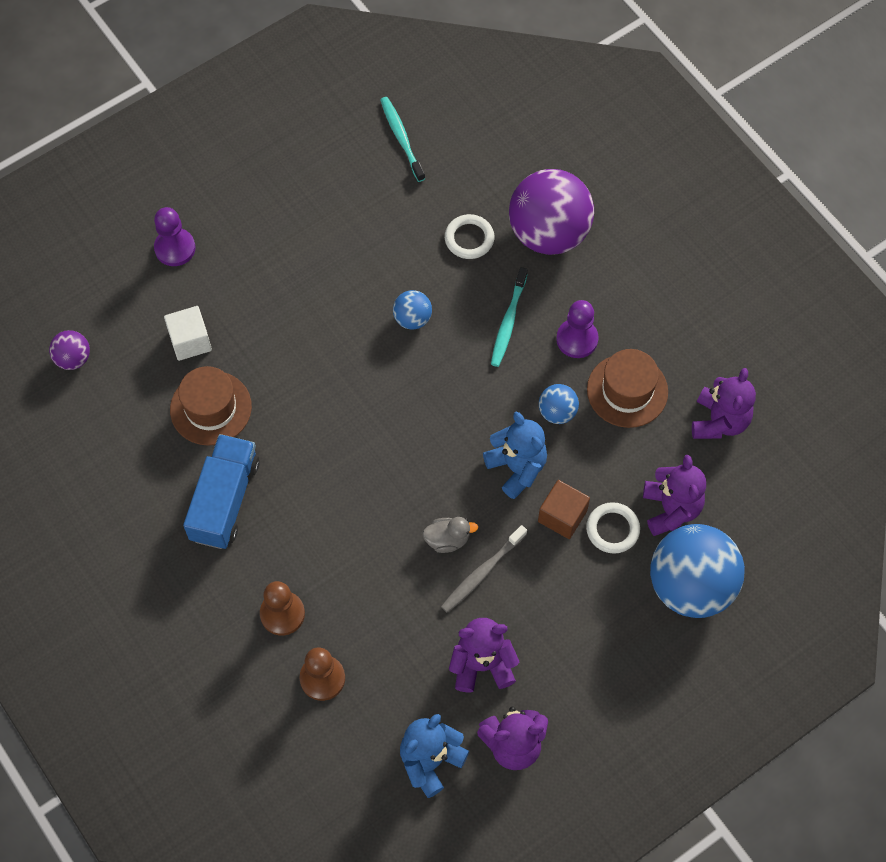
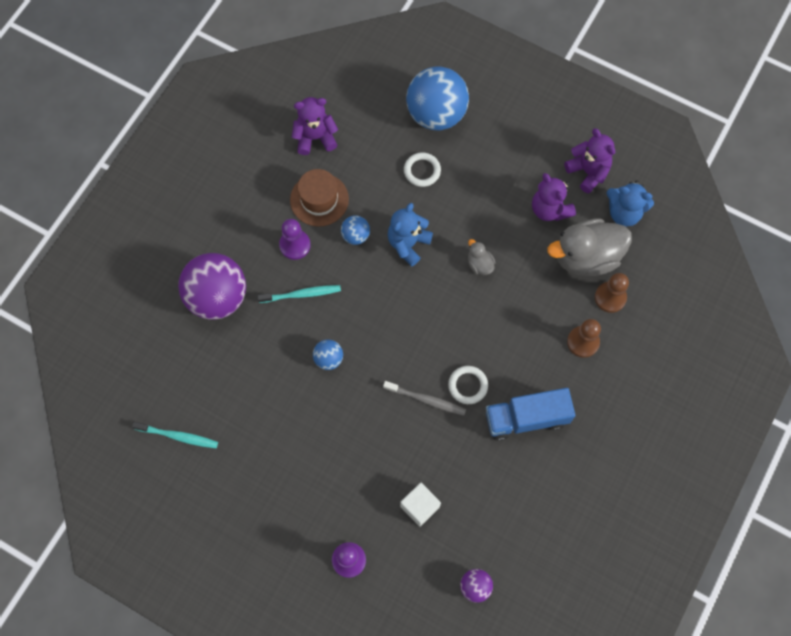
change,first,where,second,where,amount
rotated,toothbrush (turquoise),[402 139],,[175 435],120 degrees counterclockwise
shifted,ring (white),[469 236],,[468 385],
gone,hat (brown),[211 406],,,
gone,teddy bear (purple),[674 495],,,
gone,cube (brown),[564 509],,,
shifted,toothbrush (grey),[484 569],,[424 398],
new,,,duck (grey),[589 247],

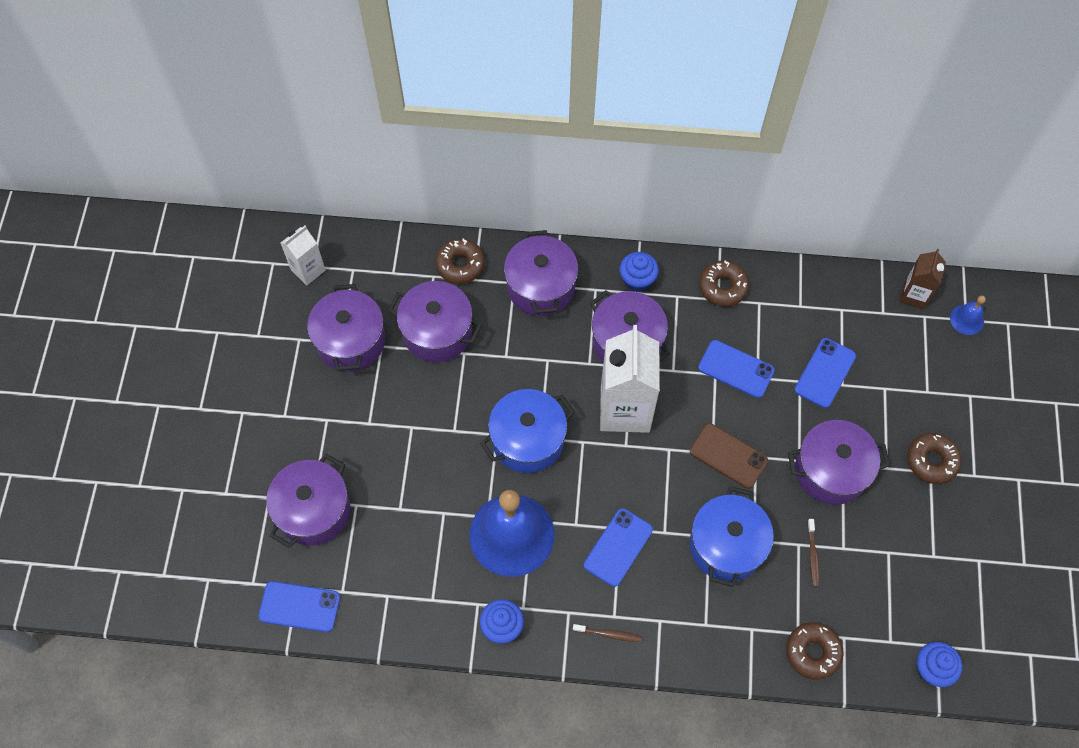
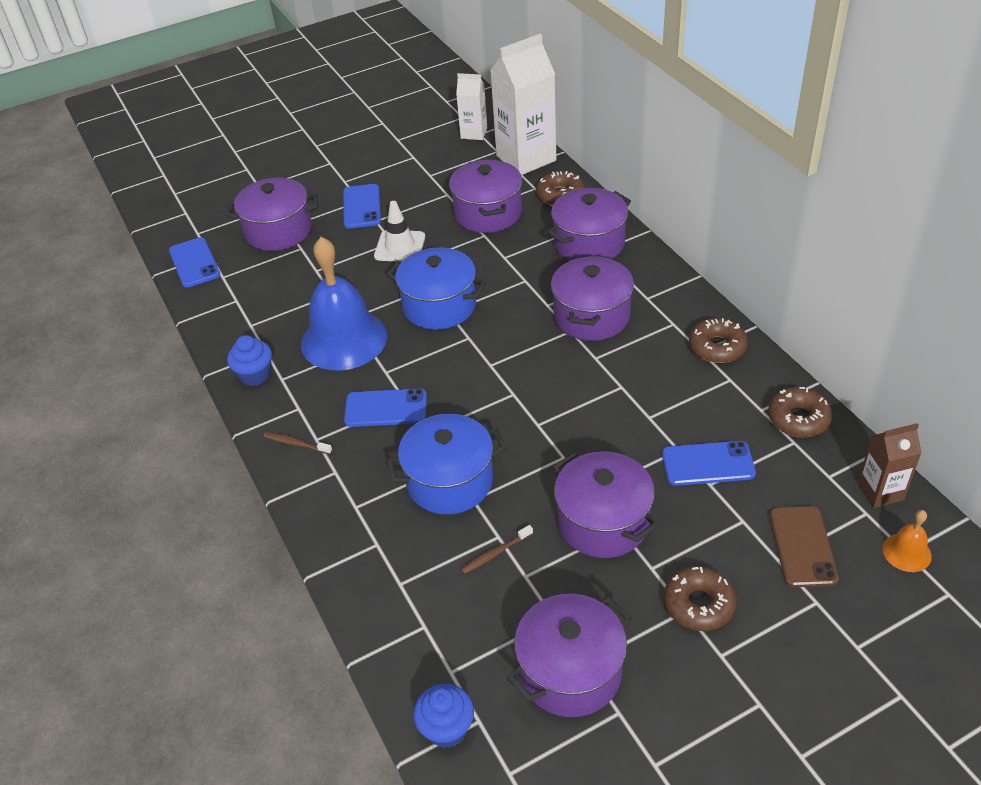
change,first,where,second,where,amount
gone,cupcake (blue),[639 272],,,
shifted,pot (purple),[346 327],,[569 655],
repainted,bell (blue),[968 315],bell (orange),[907 541],
shifted,carton (white),[630 379],,[523 104],
shifted,phone (blue),[736 369],,[362 206],
shifted,phone (brown),[729 455],,[804 546],
shifted,donut (brown),[815 651],,[800 412],
rotated,toothbrush (brown),[607 633],,[298 443],135 degrees clockwise
new,,,traffic cone (white),[399 231],

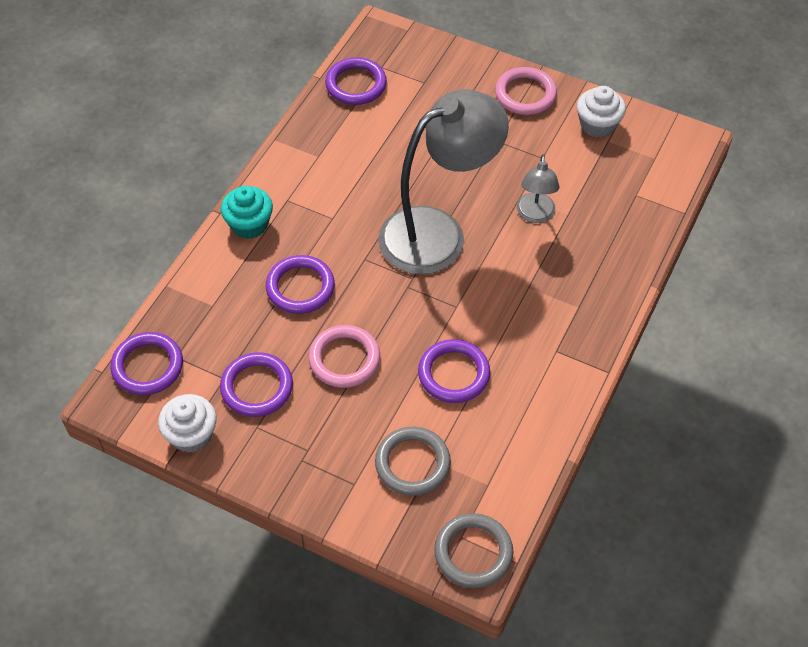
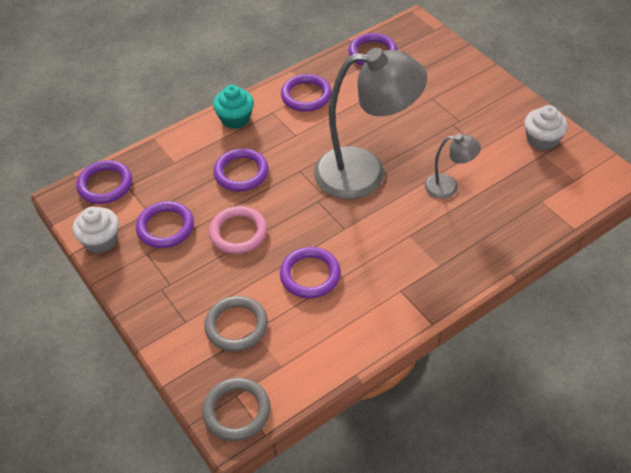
change,first,where,second,where,amount
gone,ring (pink),[526 91],,,
rotated,lamp (grey),[538 188],,[452 166],120 degrees counterclockwise
new,,,ring (purple),[306 93],

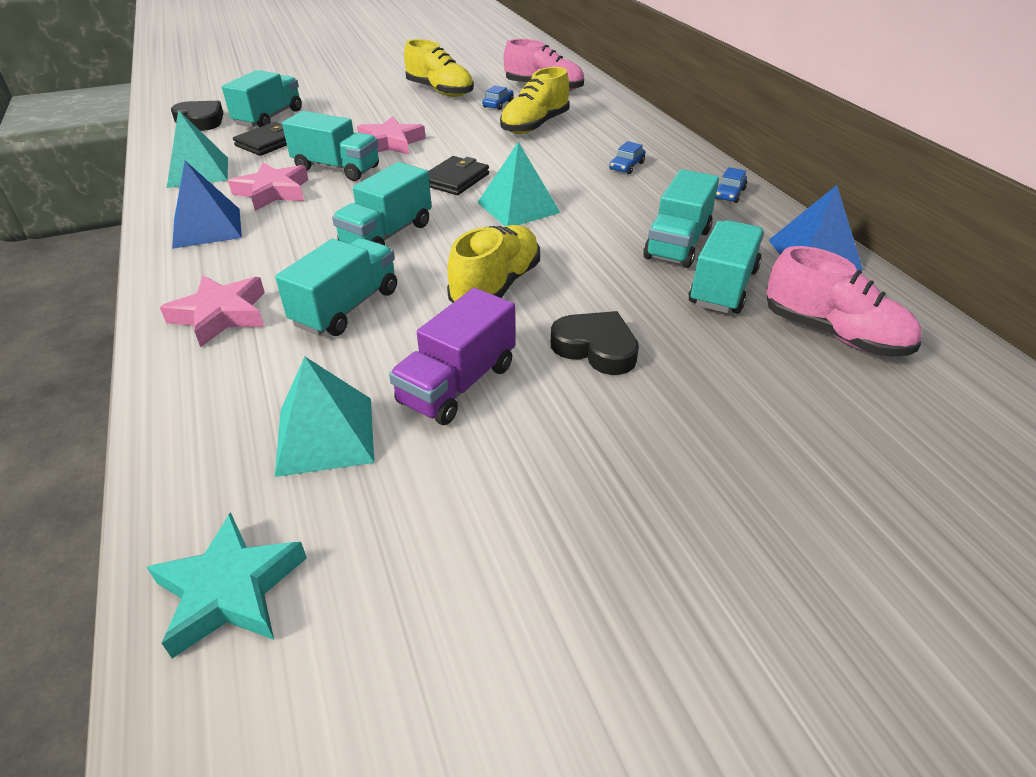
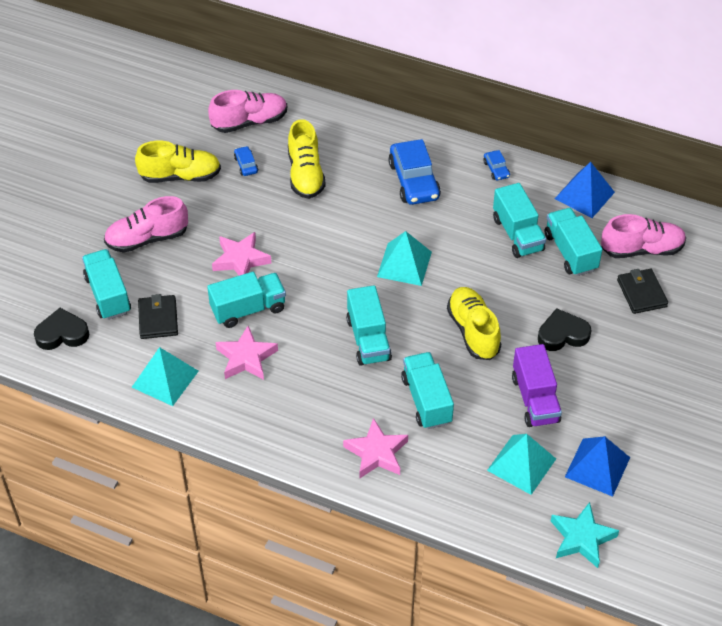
change,first,where,second,where,amount
scaled,car (blue),[627 157],,[414 172],x2.14
shifted,wallet (black),[458 175],,[642 291],
shifted,pyramid (blue),[207 205],,[597 466],
new,,,shoe (pink),[146 224],

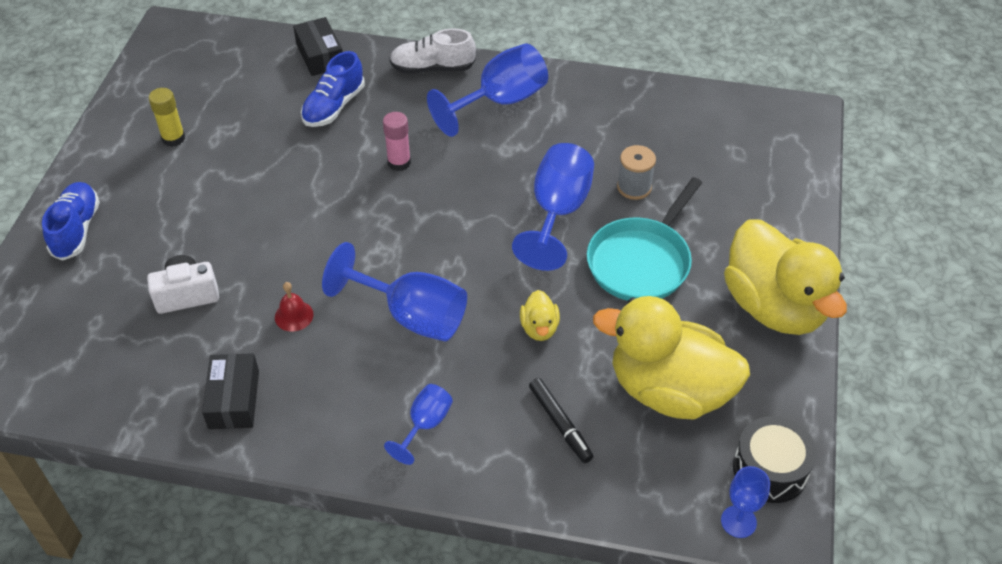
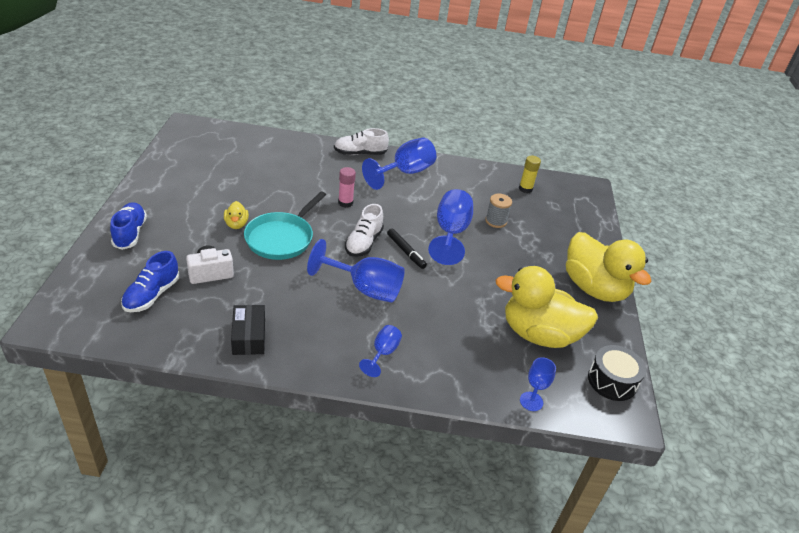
change,first,where,second,where,amount
gone,box (black),[318 46],,,
shifted,shoe (blue),[333 89],,[150 281],
shifted,glue stick (yellow),[167 117],,[530 174],
shifted,pan (turquoise),[644 239],,[285 226],
gone,bell (red),[294 307],,,
shifted,duck (yellow),[540 315],,[236 215],
shifted,marker (black),[561 420],,[407 248],
shifted,goblet (blue),[745 502],,[538 384],
new,,,shoe (white),[364 230],

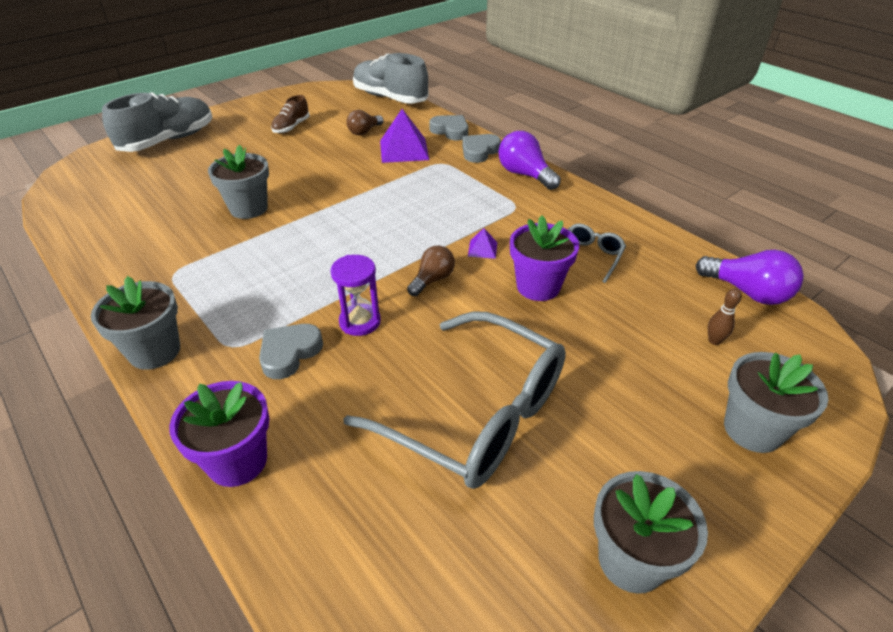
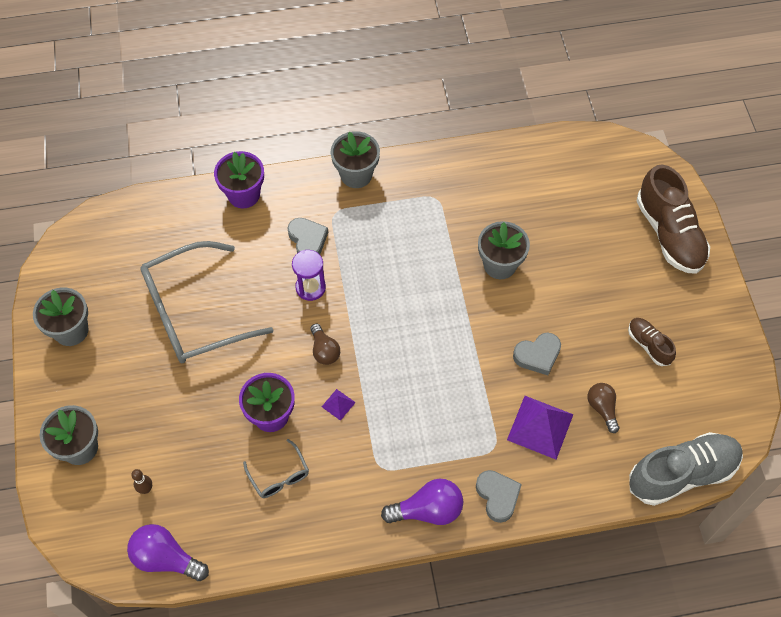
change,first,where,second,where,amount
repainted,shoe (grey),[157 122],shoe (brown),[673 219],
shifted,heart (grey),[448 128],,[537 354],
rotated,light bulb (purple),[750 277],,[168 552],45 degrees clockwise

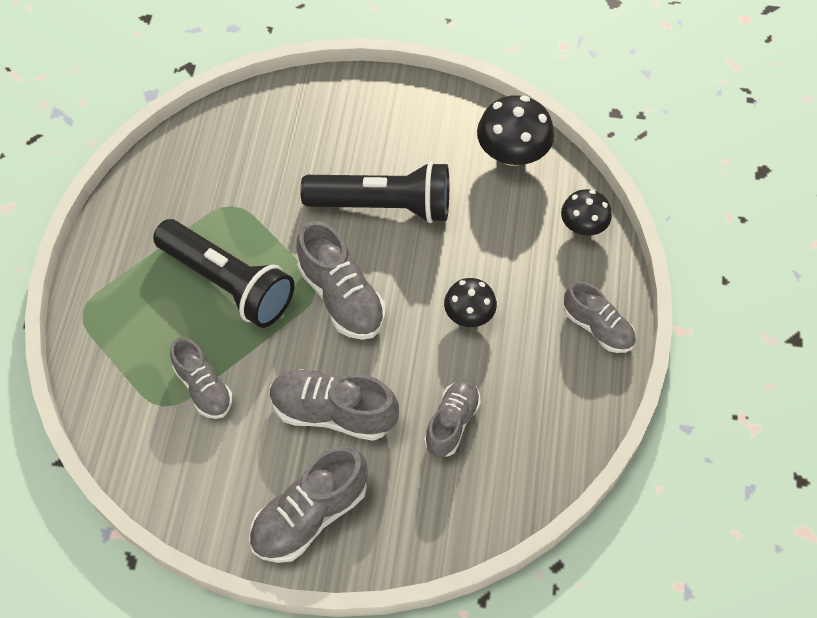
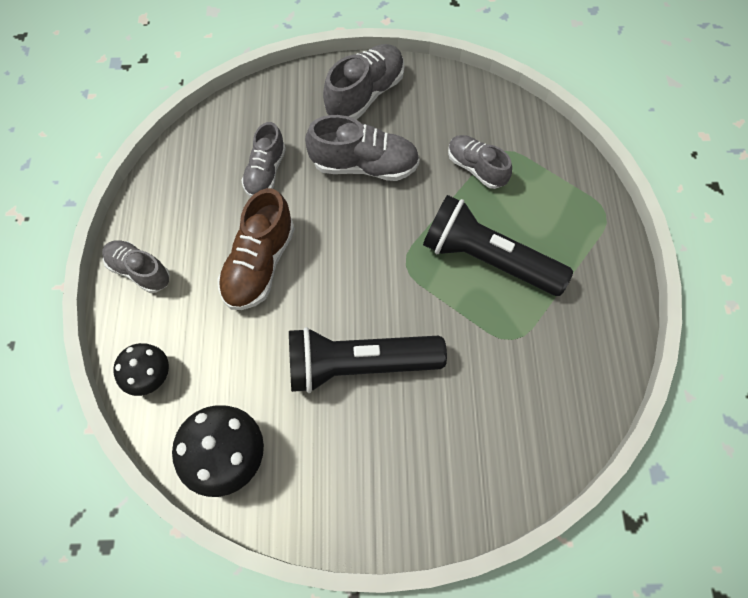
change,first,where,second,where,amount
gone,shoe (grey),[341 280],,,
swapped,mushroom (black),[470 302],shoe (brown),[256 249],

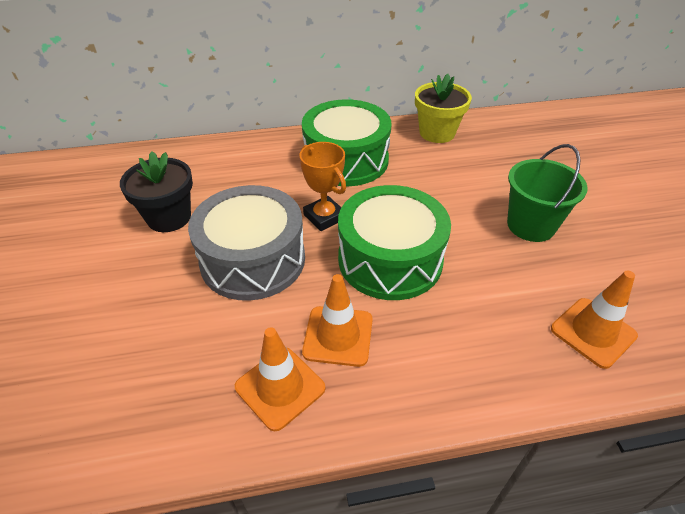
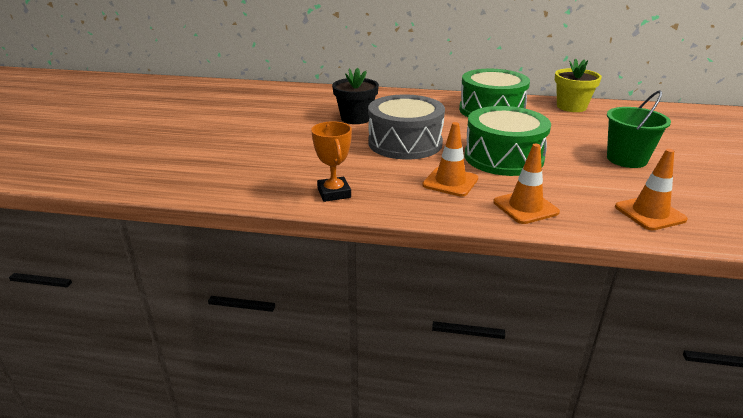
change,first,where,second,where,amount
shifted,trophy (orange),[323 186],,[331 161],
shifted,traffic cone (orange),[280 379],,[526 184],

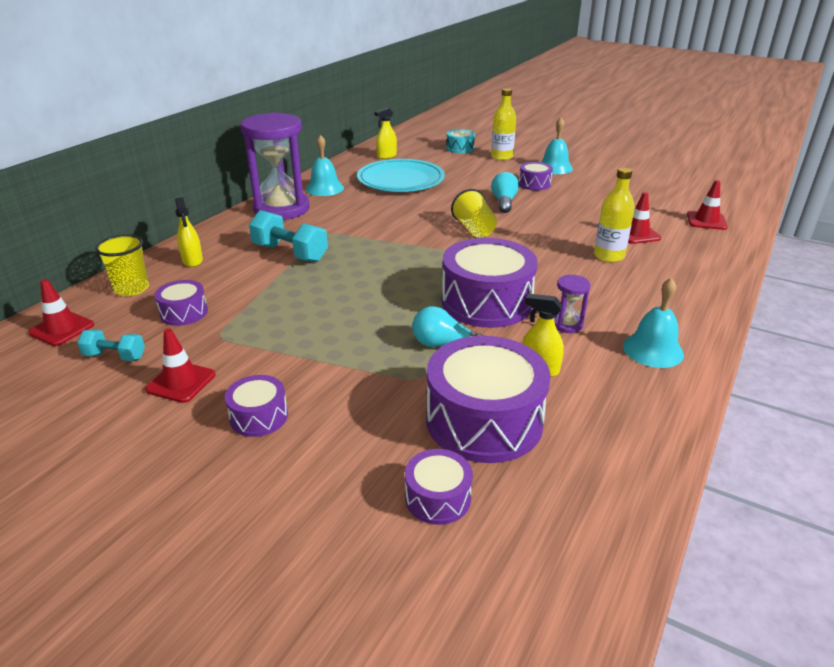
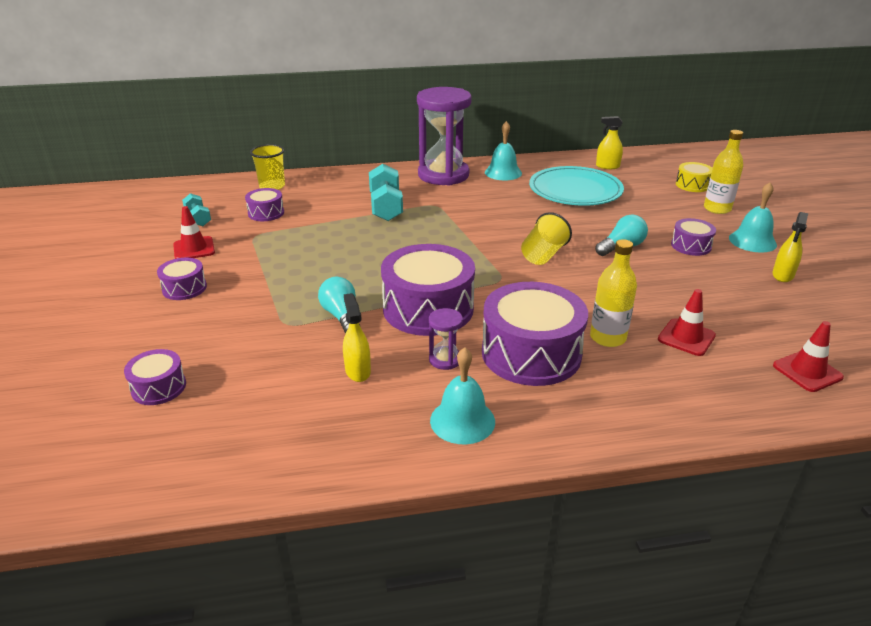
change,first,where,second,where,amount
repainted,drum (turquoise),[460 141],drum (yellow),[694 177],
shifted,spray bottle (yellow),[189 232],,[790 247],
gone,traffic cone (red),[61 312],,,
shifted,drum (purple),[488 399],,[535 334],

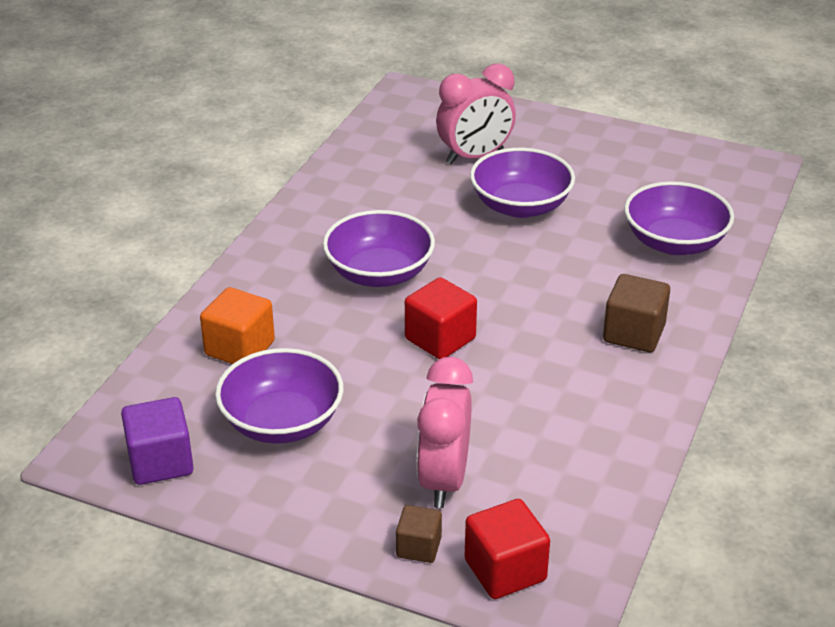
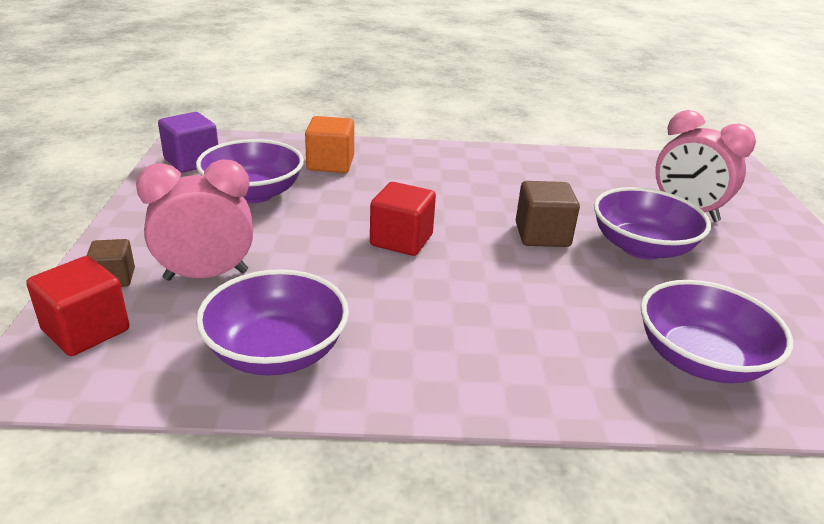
change,first,where,second,where,amount
shifted,bowl (purple),[379 248],,[272 322],
shifted,cube (brown),[636 313],,[548 214],

